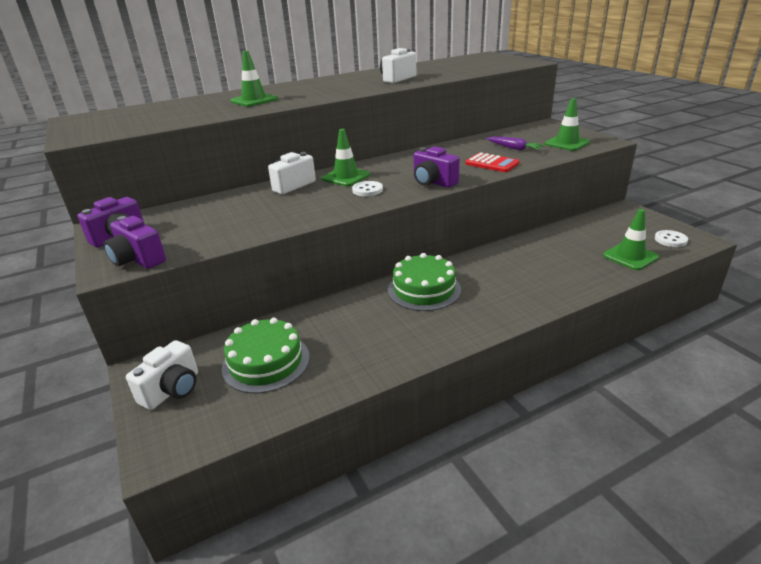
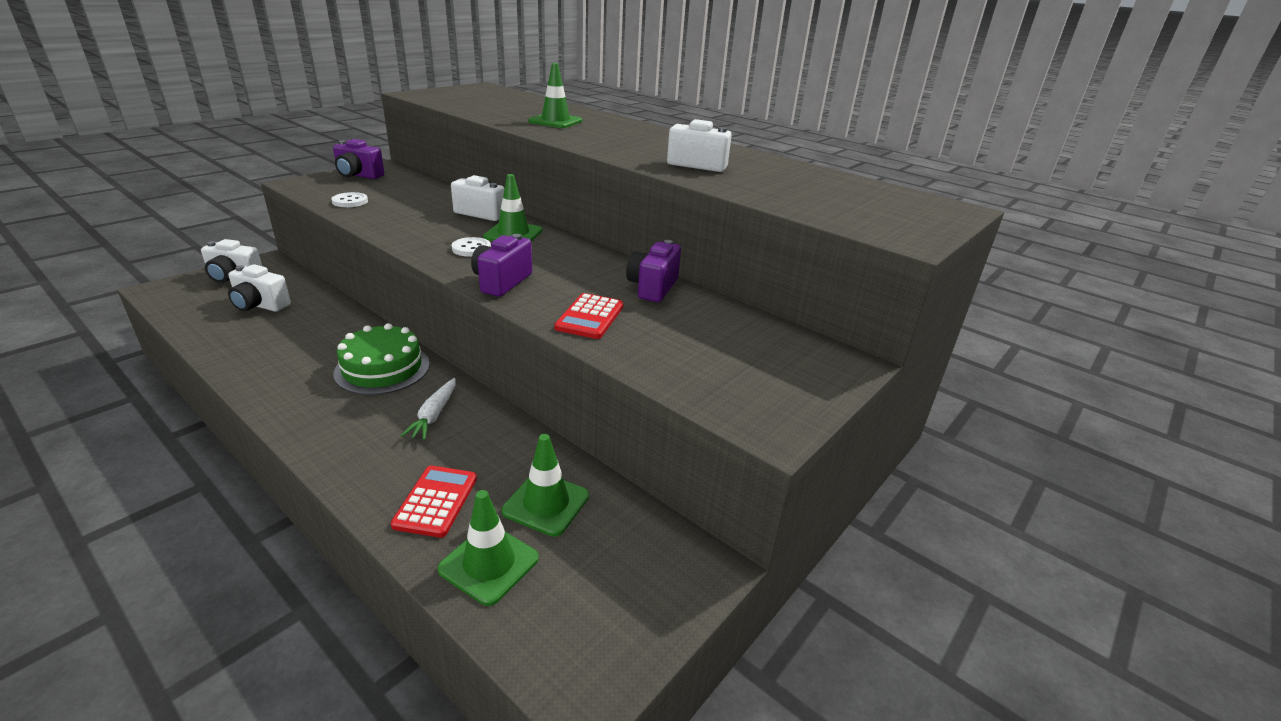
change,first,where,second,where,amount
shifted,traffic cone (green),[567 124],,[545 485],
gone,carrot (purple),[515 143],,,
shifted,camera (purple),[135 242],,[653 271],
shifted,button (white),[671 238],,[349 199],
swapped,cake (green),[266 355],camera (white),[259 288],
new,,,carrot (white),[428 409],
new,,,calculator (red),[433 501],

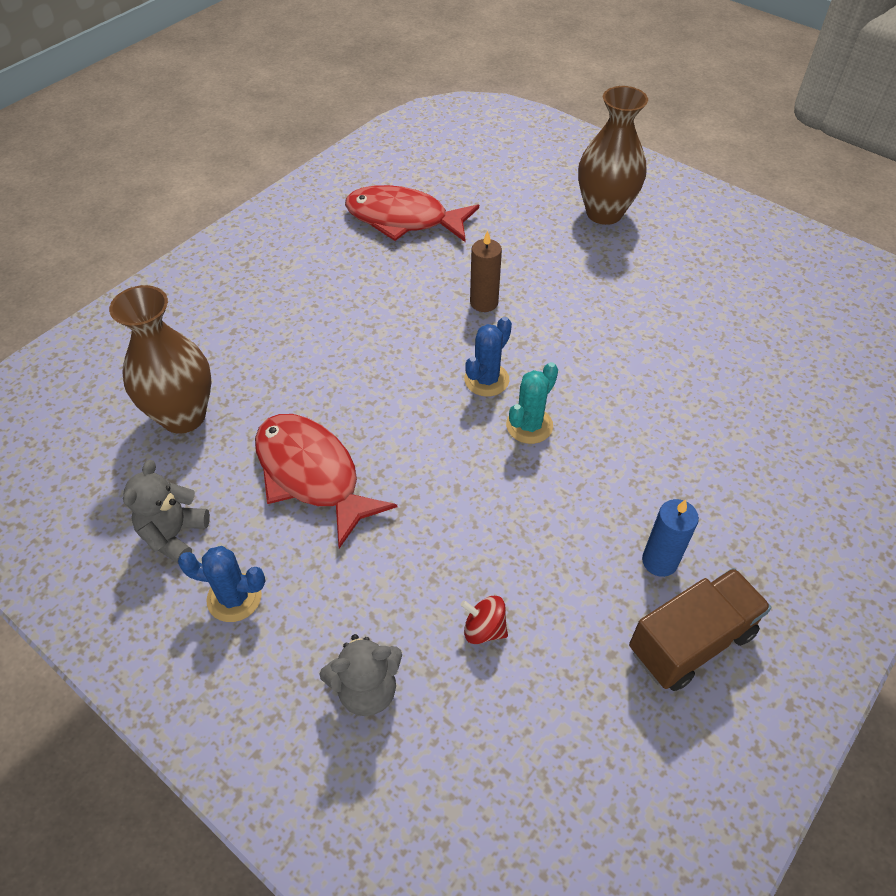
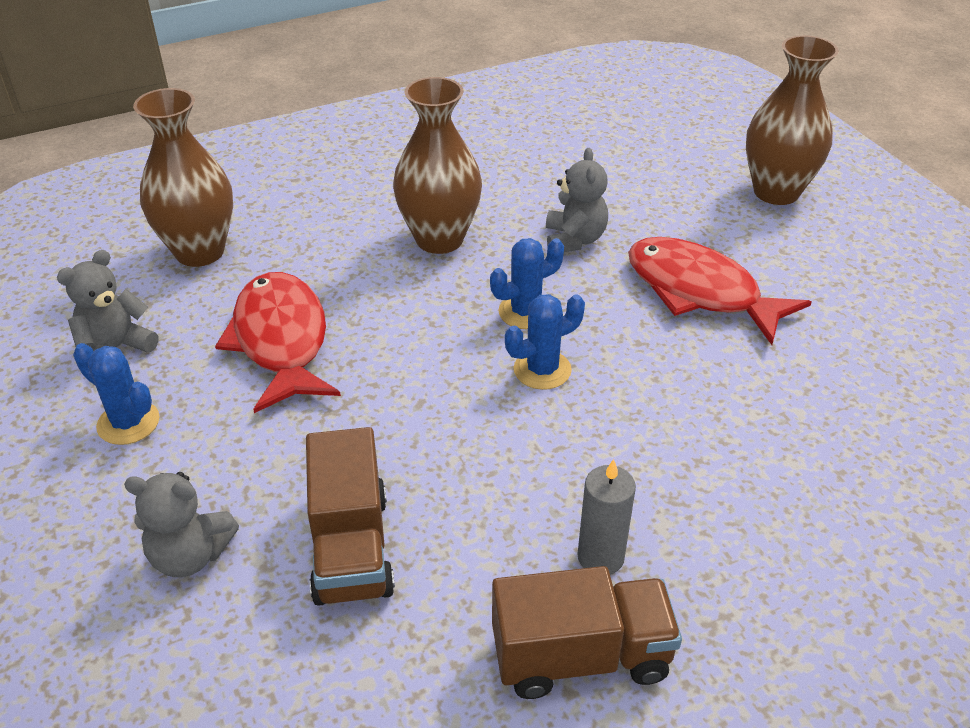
change,first,where,second,where,amount
shifted,fish (red),[412 213],,[719 291],
swapped,candle (brown),[486 271],teddy bear (grey),[577 200],
repainted,cactus (turquoise),[532 403],cactus (blue),[545 342],
repainted,candle (blue),[670 538],candle (grey),[607 517],
swapped,spinning top (red),[484 620],truck (brown),[350 516],
new,,,vase (brown),[437 165],

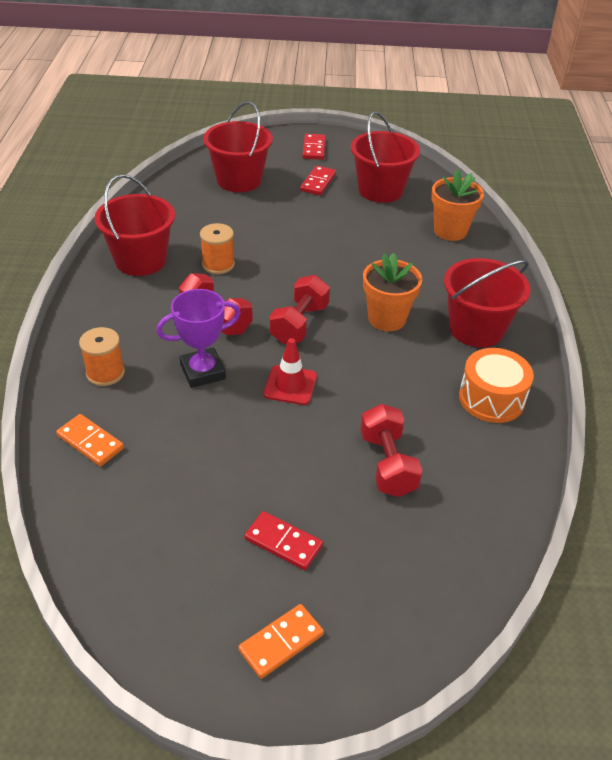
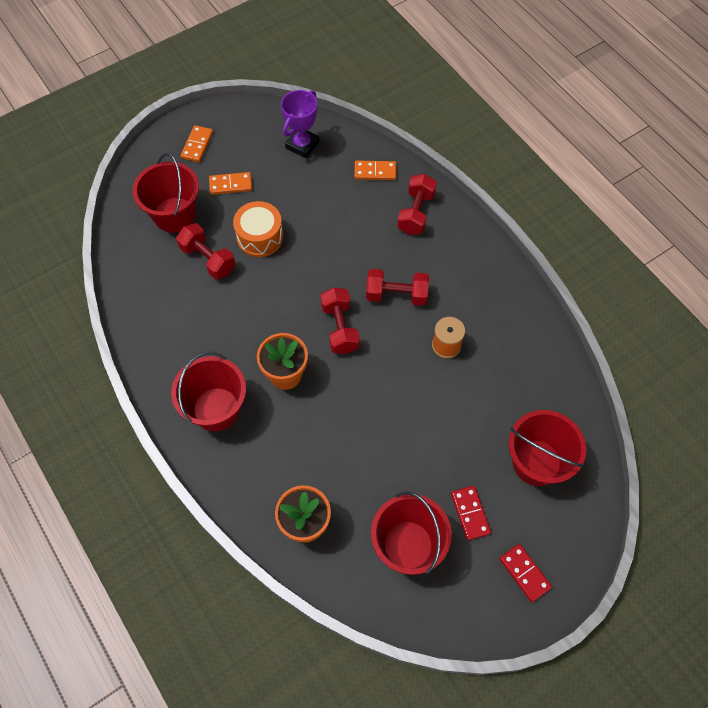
change,first,where,second,where,amount
shifted,bucket (red),[135 225],,[165 193],
shifted,trophy (purple),[198 338],,[300 124],
swapped,spool (orange),[102 356],dumbbell (red),[417 204],
gone,traffic cone (red),[290 371],,,
shifted,drum (orange),[496 385],,[258 229],
repainted,domino (red),[284 540],domino (orange),[230 183],

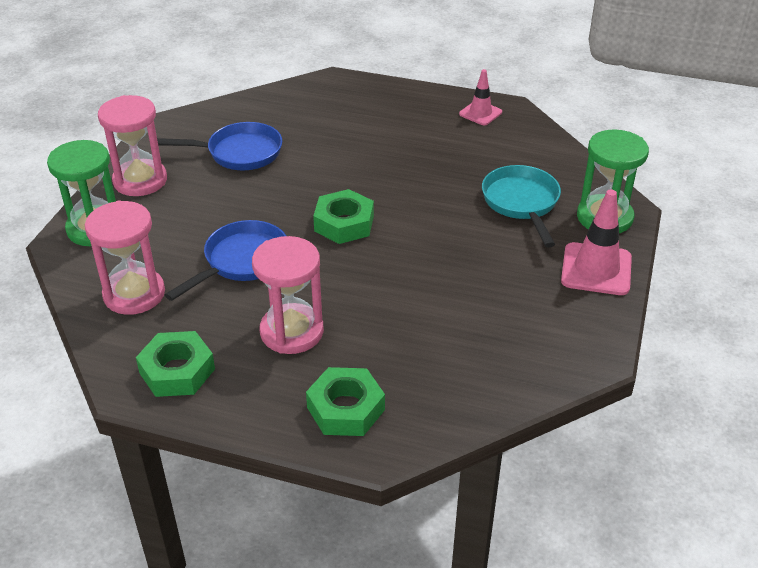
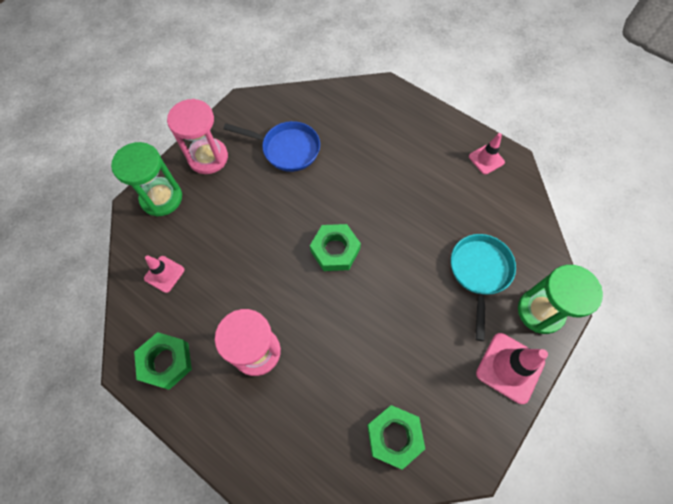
change,first,where,second,where,amount
swapped,hourglass (pink),[125 258],traffic cone (pink),[164 274],
gone,pan (blue),[225 260],,,
shifted,nut (green),[345 401],,[396 437],

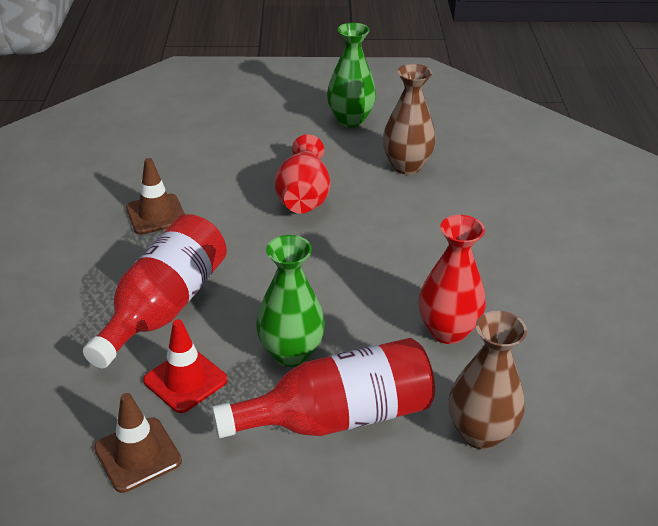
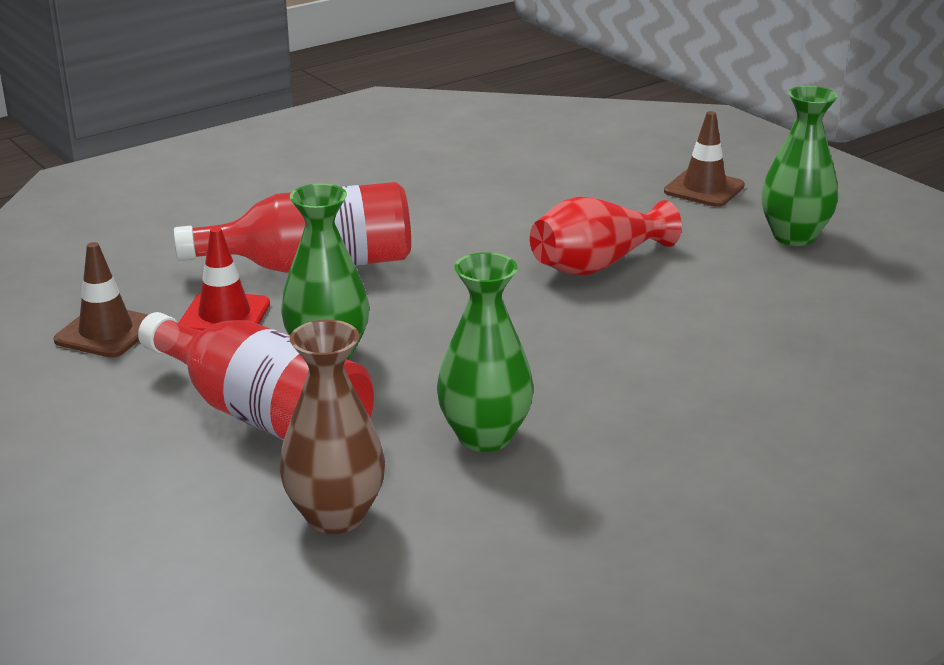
change,first,where,second,where,amount
gone,vase (brown),[409 119],,,
shifted,traffic cone (brown),[155 196],,[704 159],
repainted,vase (red),[452 279],vase (green),[485 352],

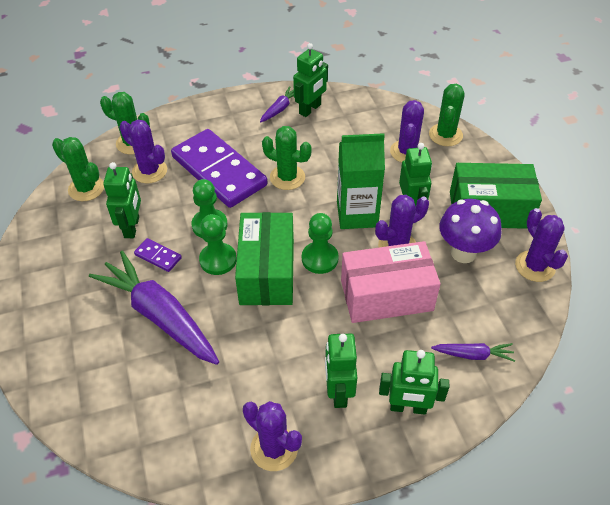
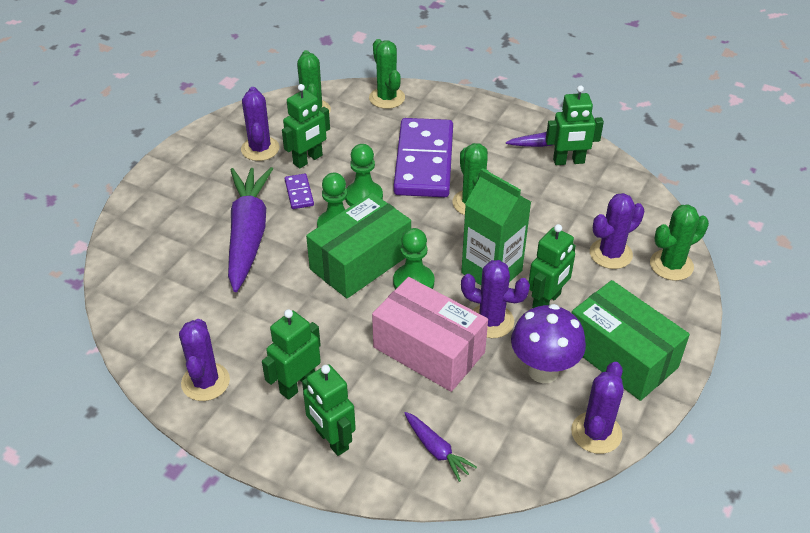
change,first,where,second,where,amount
shifted,cactus (purple),[143 151],,[260 124],

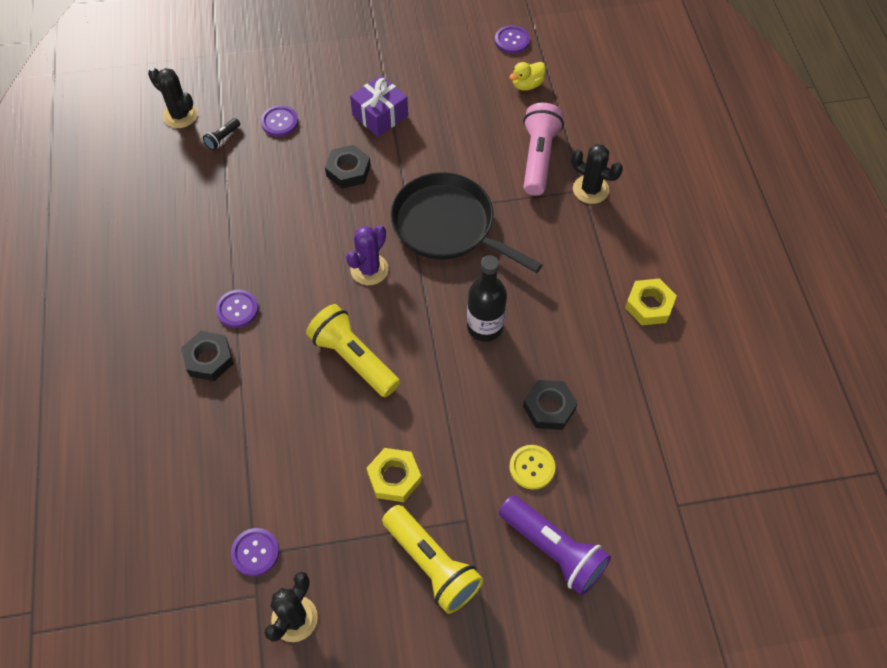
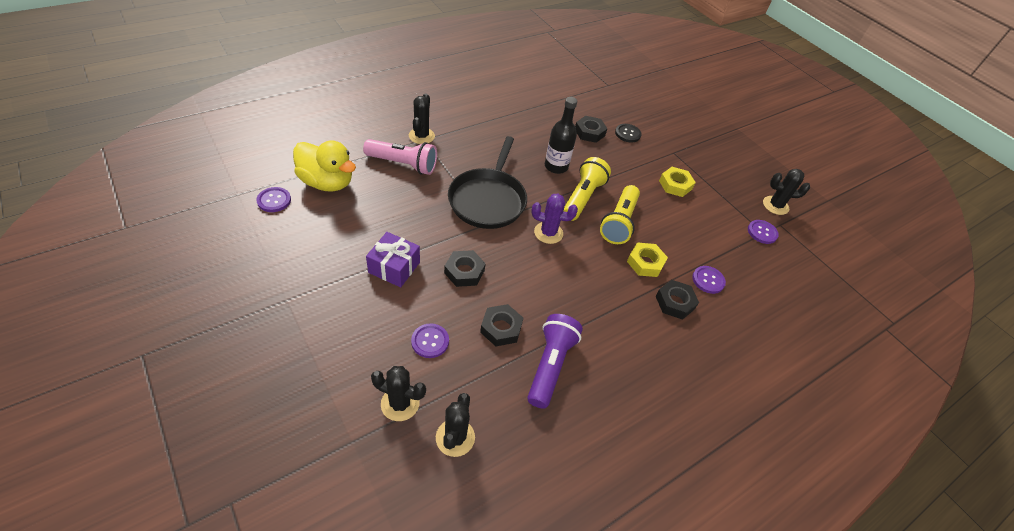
change,first,where,second,where,amount
scaled,duck (yellow),[527 76],,[324 165],x2.02
rotated,flashlight (pink),[543 149],,[400 157],150 degrees counterclockwise
gone,flashlight (black),[221 134],,,
shifted,nut (yellow),[651 301],,[647 259],
shifted,button (purple),[237 309],,[709 280],
repainted,button (yellow),[532 467],button (black),[628 133],
shifted,flashlight (purple),[555 545],,[555 361],
shifted,flashlight (yellow),[432 559],,[587 189],
new,,,nut (black),[501 325],
new,,,cactus (black),[398 393],

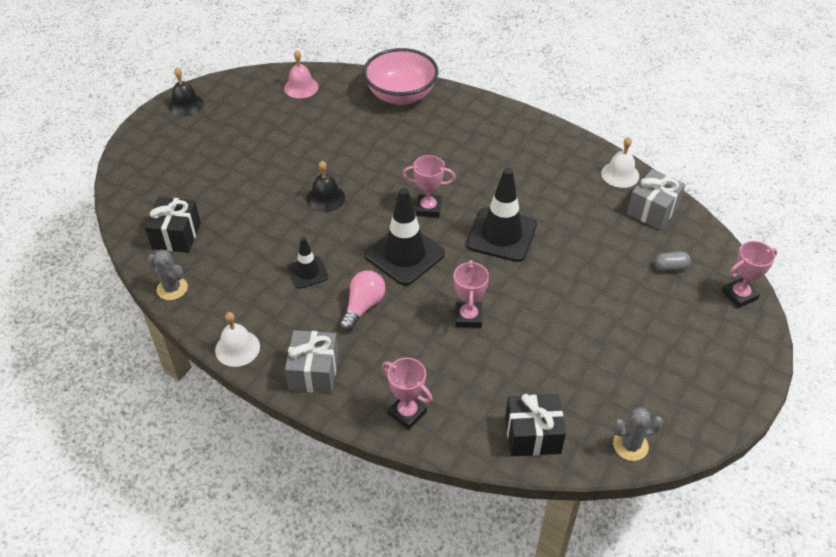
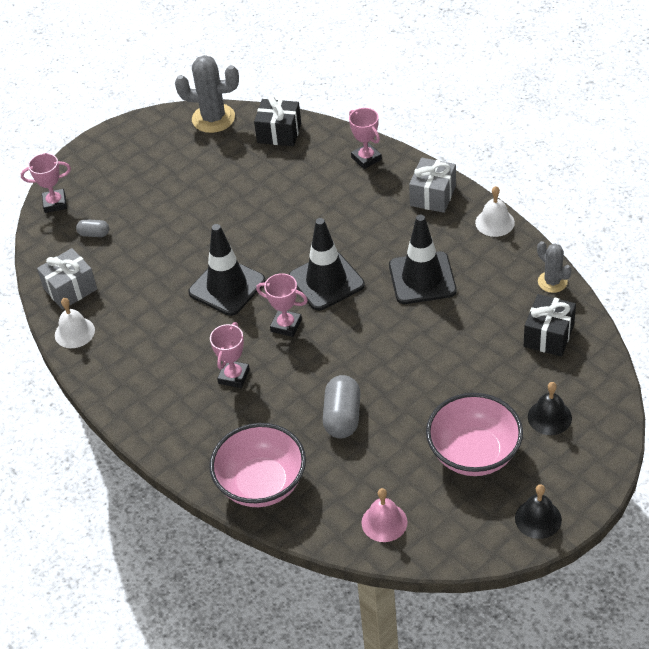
change,first,where,second,where,amount
shifted,bell (black),[326 186],,[550 408],
scaled,traffic cone (black),[308 263],,[422 259],x1.82
shifted,trophy (pink),[471 294],,[230 355],
gone,light bulb (pink),[363 300],,,
scaled,cactus (grey),[637 434],,[207 94],x1.68
new,,,capsule (grey),[341 407],
new,,,bowl (pink),[474 434],

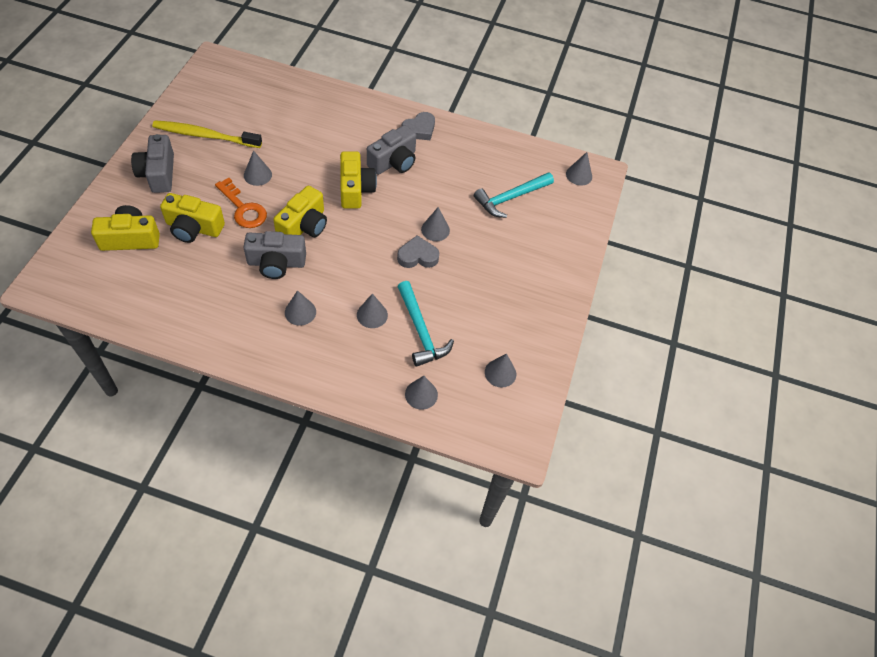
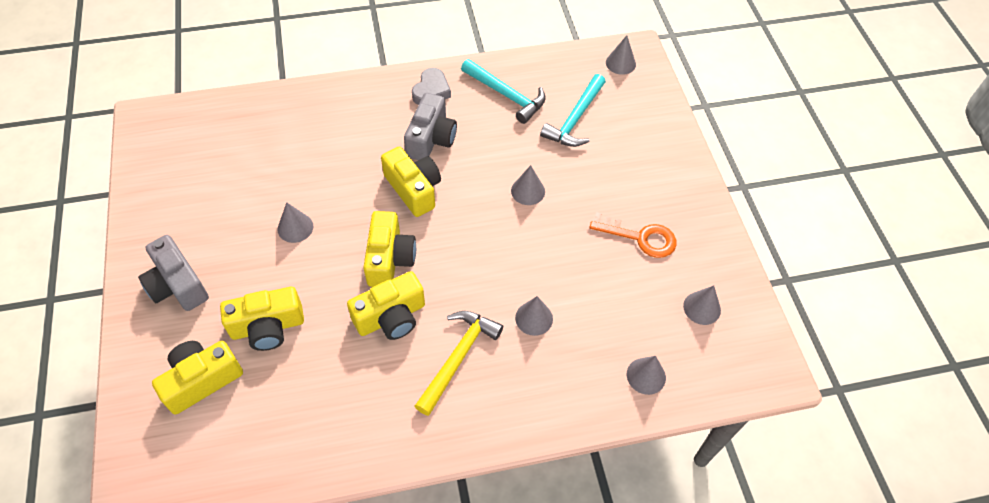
change,first,where,second,where,amount
gone,toothbrush (yellow),[207 134],,,
shifted,key (orange),[241 203],,[633 235],
repainted,camera (grey),[274 255],camera (yellow),[386 305],
gone,heart (grey),[418 251],,,
shifted,hammer (turquoise),[425 324],,[503 91],
swapped,cone (grey),[300 308],hammer (yellow),[459 363],

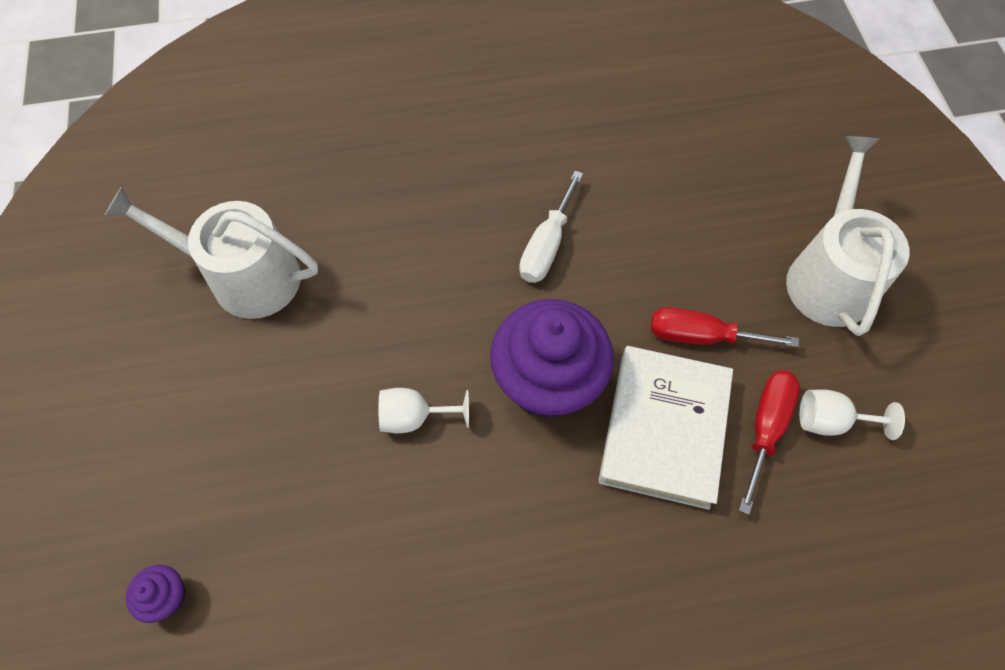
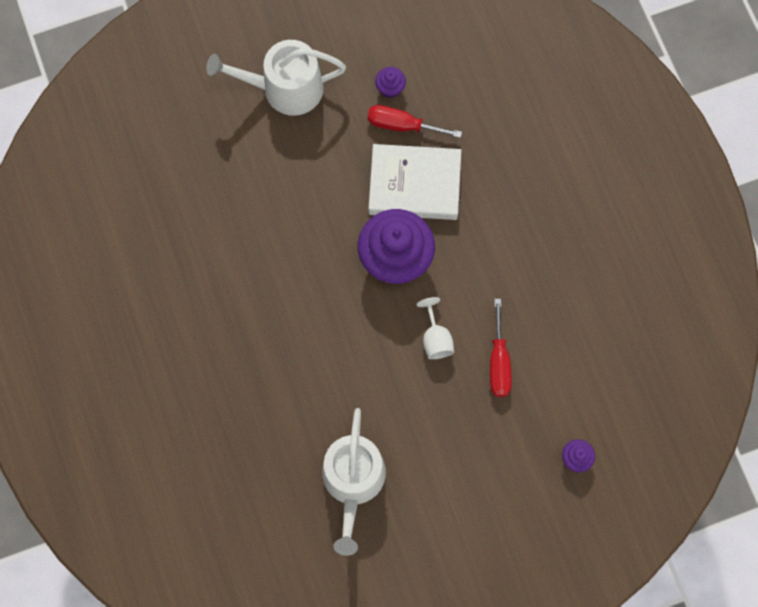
change,first,where,second,where,amount
gone,screwdriver (white),[551 227],,,
shifted,screwdriver (red),[725 327],,[501 348],
swapped,goblet (white),[852 415],cupcake (purple),[390 82],

